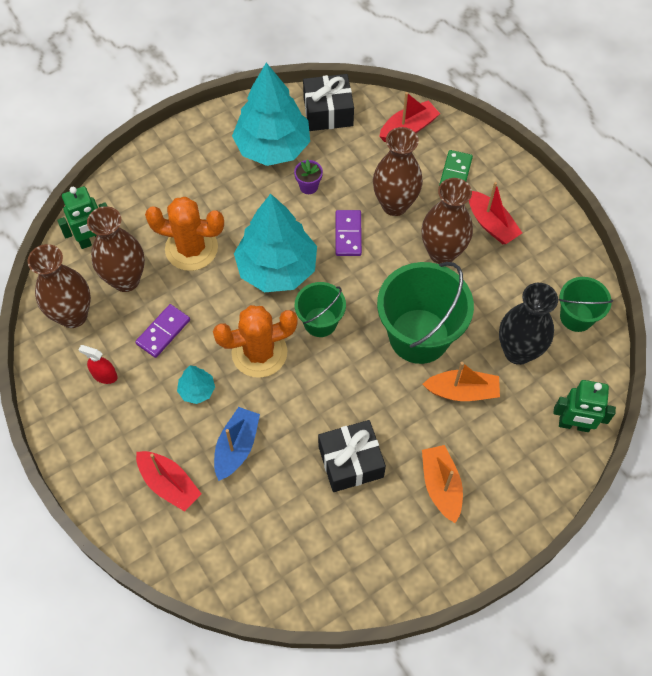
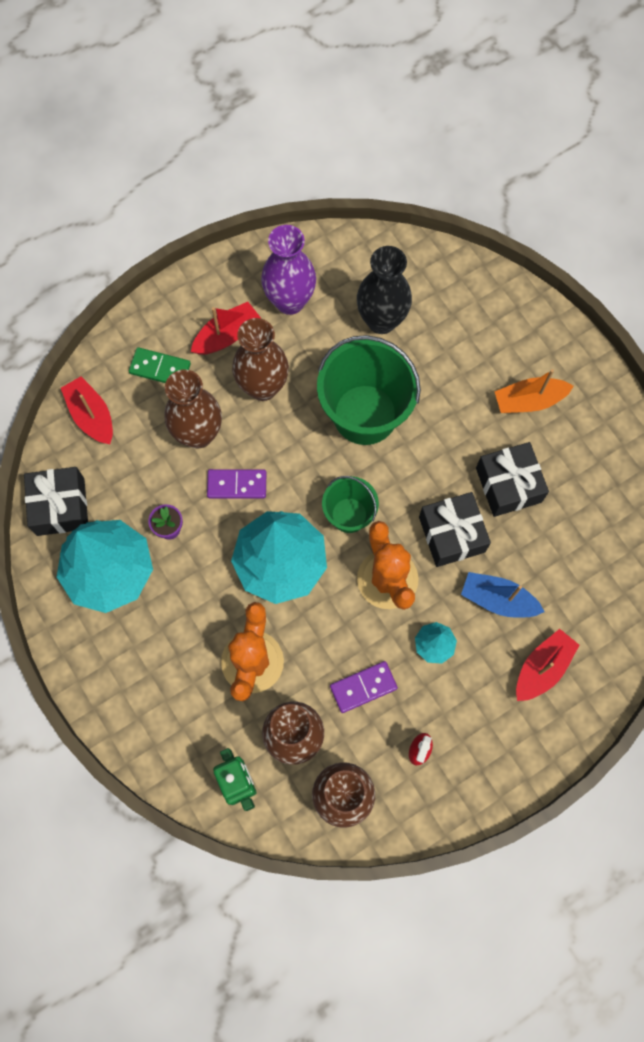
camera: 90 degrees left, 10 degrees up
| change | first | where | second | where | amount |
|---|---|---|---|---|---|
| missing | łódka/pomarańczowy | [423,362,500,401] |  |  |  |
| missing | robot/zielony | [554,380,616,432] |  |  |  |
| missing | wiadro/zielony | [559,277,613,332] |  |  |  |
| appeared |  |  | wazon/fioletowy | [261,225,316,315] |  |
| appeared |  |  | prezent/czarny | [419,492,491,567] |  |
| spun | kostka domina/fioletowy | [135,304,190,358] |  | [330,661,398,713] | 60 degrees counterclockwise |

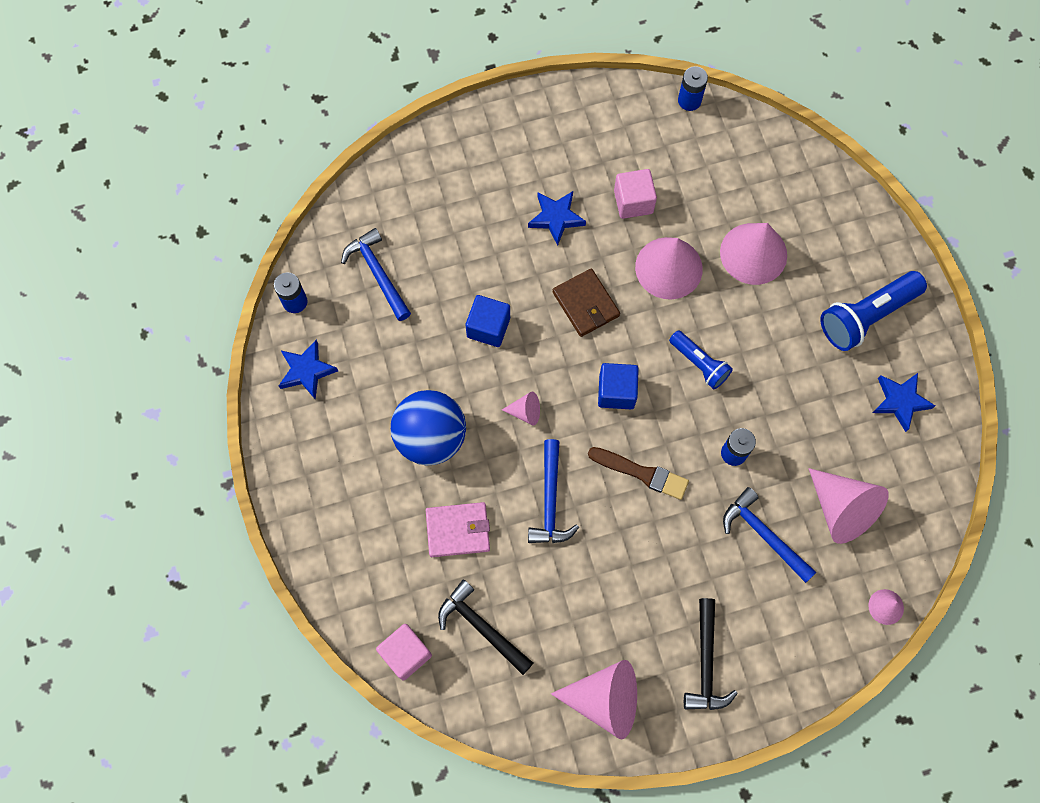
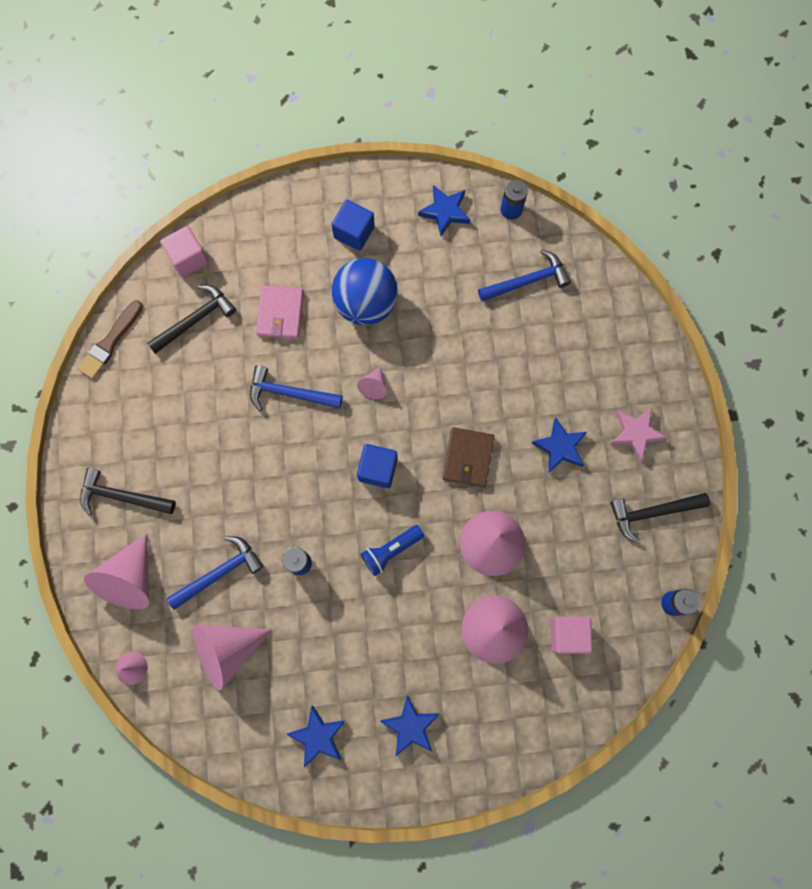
camera: 100 degrees right, 5 degrees up
| change | first | where | second | where | amount |
|---|---|---|---|---|---|
| appeared |  |  | gwiazda/różowy | [610,407,667,462] |  |
| appeared |  |  | młotek/czarny | [610,493,710,543] |  |
| relocated | sześcian/niebieski | [465,295,510,347] |  | [331,200,375,251] |  |
| relocated | stożek/różowy | [551,660,637,739] |  | [84,533,149,609] |  |
| relocated | pędzel/brązowy | [588,447,689,500] |  | [77,300,143,379] |  |
| relocated | sześcian/różowy | [614,169,657,219] |  | [551,617,593,654] |  |
| exchanged | latarka/niebieski | [820,271,927,351] | gwiazda/niebieski | [380,695,439,756] |  |
| spun | portfel/brązowy | [552,268,620,337] |  | [443,427,494,487] | 60 degrees counterclockwise |

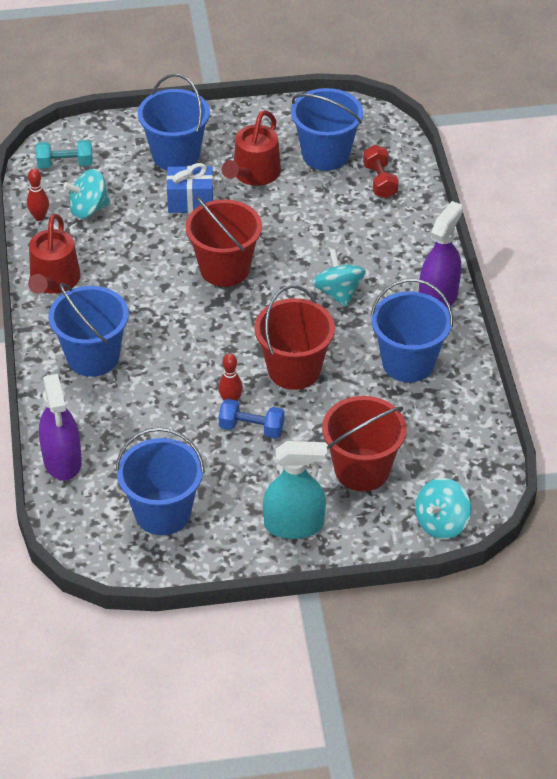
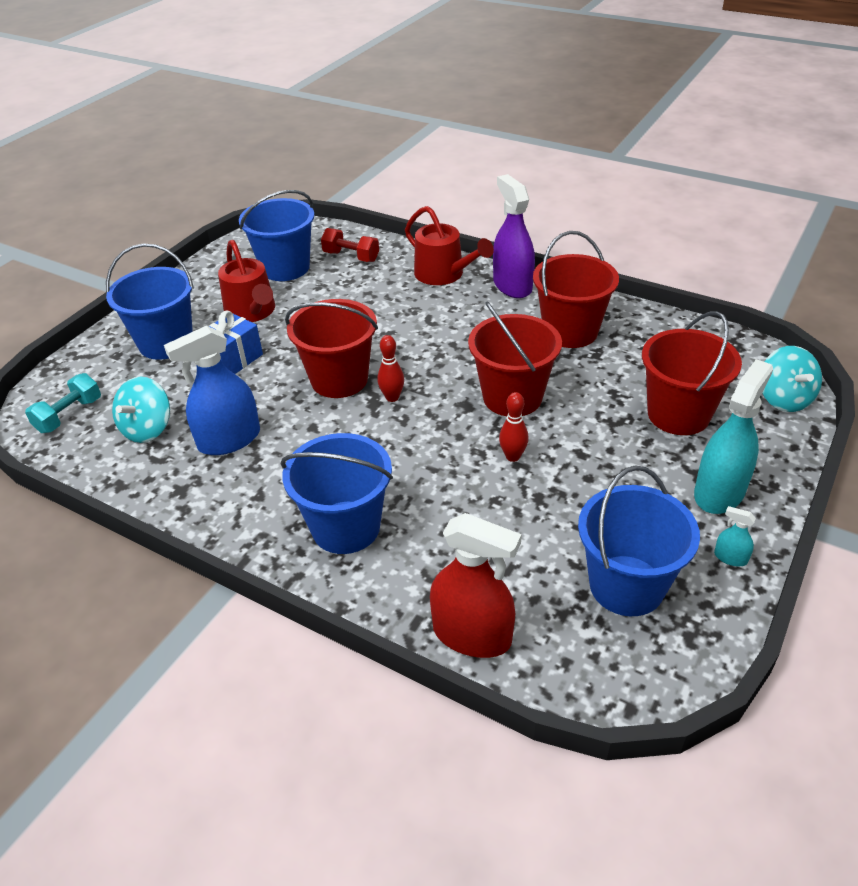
camera: 50 degrees left, 5 degrees down
| change | first | where | second | where | amount |
|---|---|---|---|---|---|
| missing | hantel/niebieski | [218,399,285,438] |  |  |  |
| missing | bączek/turkusowy | [312,249,366,307] |  |  |  |
| appeared |  |  | spryskiwacz/niebieski | [164,326,260,455] |  |
| appeared |  |  | spryskiwacz/turkusowy | [714,506,756,566] |  |
| relocated | kręgiel/czerwony | [27,169,49,221] |  | [377,335,404,402] |  |
| relocated | konewka/czerwony | [28,214,81,294] |  | [405,206,494,285] |  |
| colour | spryskiwacz/fioletowy | [39,374,82,481] | spryskiwacz/czerwony | [430,513,522,658] |  |
| colour | wiadro/niebieski | [370,279,453,383] | wiadro/czerwony | [533,231,619,348] |  |

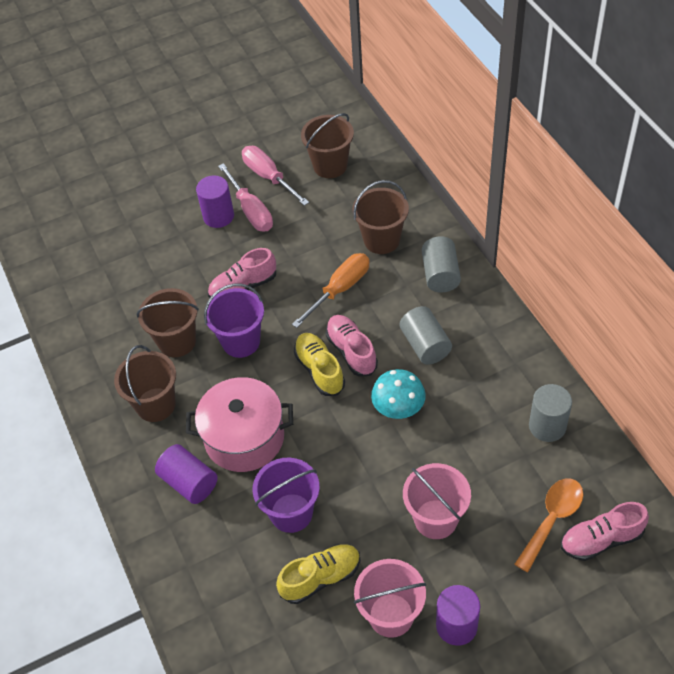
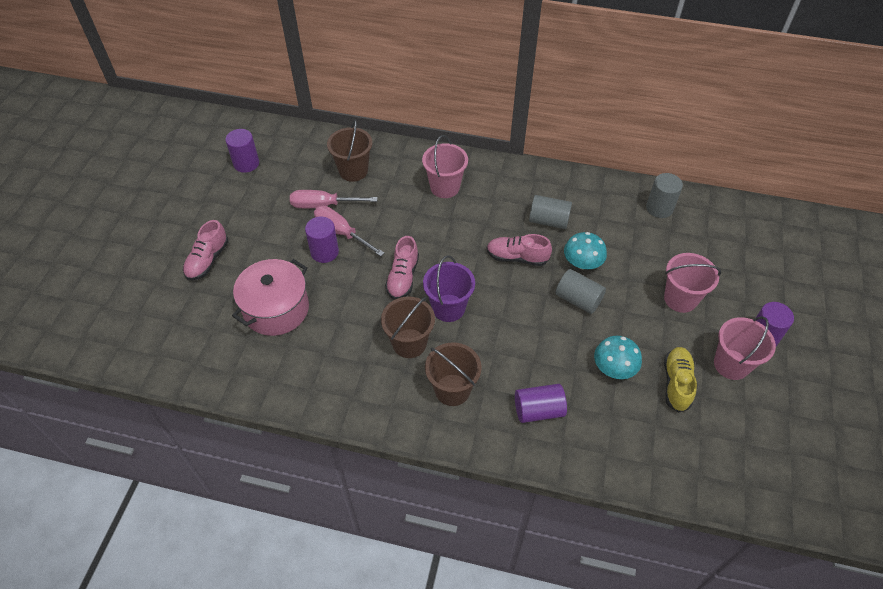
camera: 55 degrees left, 0 degrees up
| change | first | where | second | where | amount |
|---|---|---|---|---|---|
| missing | śrubokręt/pomarańczowy | [292,253,370,328] |  |  |  |
| missing | but/żółty | [294,333,345,396] |  |  |  |
| missing | łyżka/pomarańczowy | [514,478,583,572] |  |  |  |
| appeared |  |  | walec/fioletowy | [225,129,259,173] |  |
| relocated | garnek/różowy | [186,377,293,472] |  | [232,259,309,336] |  |
| relocated | walec/szary | [422,236,461,293] |  | [556,269,606,314] |  |
| relocated | but/różowy | [561,502,649,561] |  | [183,220,229,280] |  |
| exchanged | wiadro/fioletowy | [253,458,320,533] | grzyb/turkusowy | [594,336,642,379] |  |
| colour | wiadro/brązowy | [353,180,409,254] | wiadro/różowy | [422,135,468,198] |  |
| spun | śrubokręt/różowy | [218,163,273,231] |  | [314,206,384,257] | 150 degrees counterclockwise |

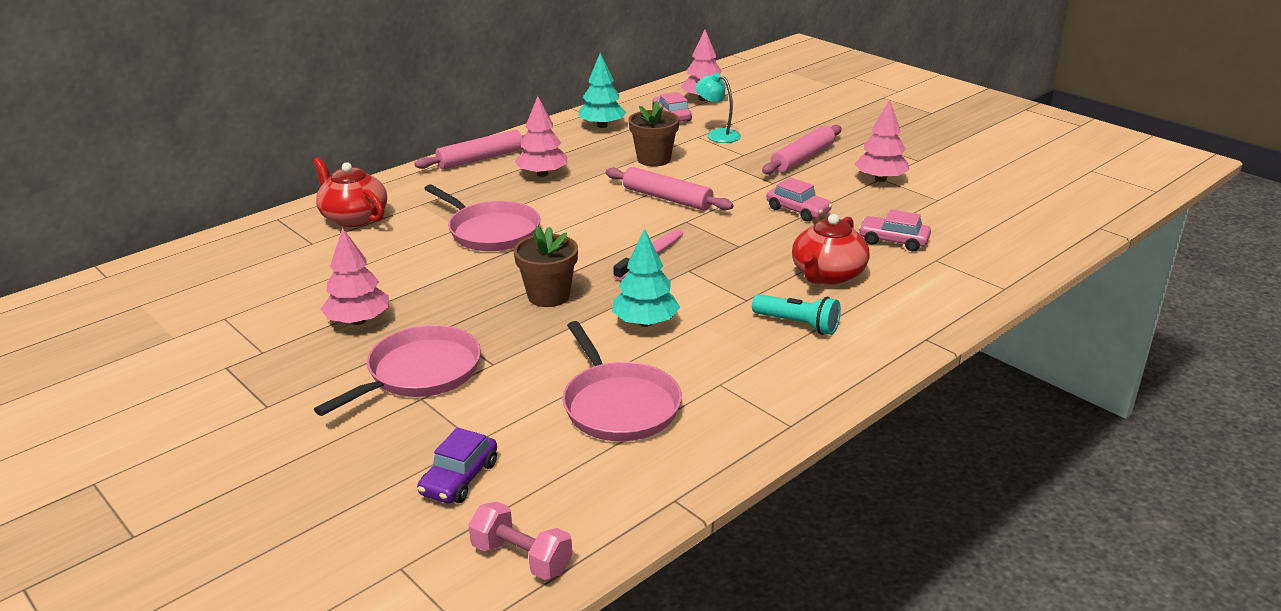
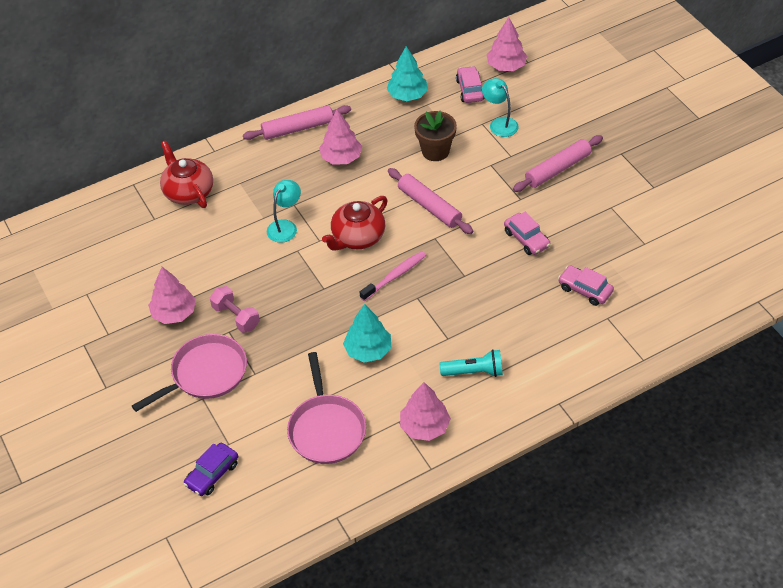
camera: 15 degrees right, 20 degrees up
| change | first | where | second | where | amount |
|---|---|---|---|---|---|
| missing | doniczka/brązowy | [514,226,578,307] |  |  |  |
| relocated | hantel/różowy | [468,502,572,580] |  | [210,286,260,333] |  |
| relocated | imbryk/czerwony | [792,214,869,285] |  | [322,196,388,251] |  |
| relocated | drzewko/różowy | [855,100,909,182] |  | [400,382,451,441] |  |
| exchanged | patelnia/różowy | [424,184,541,251] | lampka/turkusowy | [267,180,301,243] |  |
| spun | latarka/turkusowy | [752,294,841,335] |  | [440,349,503,377] | 45 degrees counterclockwise |

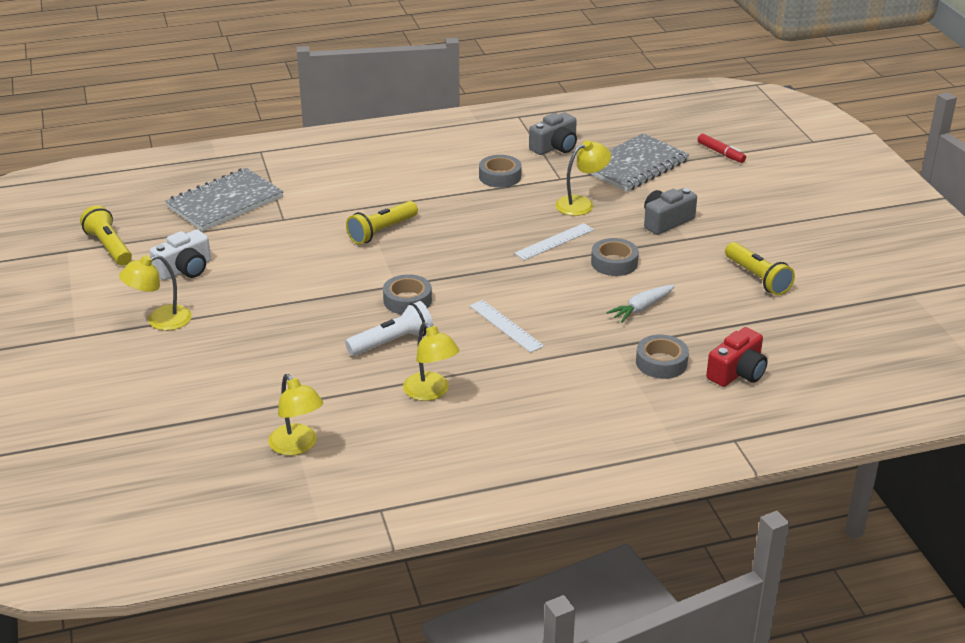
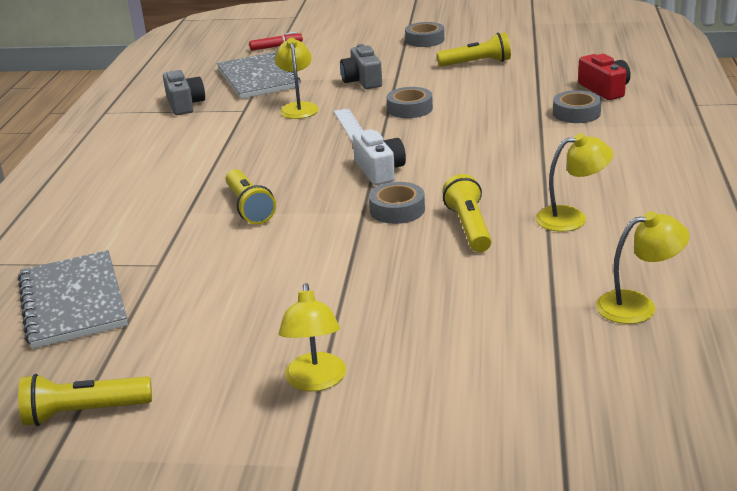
camera: 65 degrees left, 5 degrees down
| change | first | where | second | where | amount |
|---|---|---|---|---|---|
| missing | linijka/biały | [470,300,544,353] |  |  |  |
| missing | marchewka/biały | [606,285,675,323] |  |  |  |
| relocated | aparat fotograficzny/biały | [150,229,211,280] |  | [352,129,406,185] |  |
| relocated | taśma klejąca/szary | [479,155,522,188] |  | [405,22,444,47] |  |
| colour | latarka/biały | [345,301,433,356] | latarka/żółty | [442,174,492,252] |  |

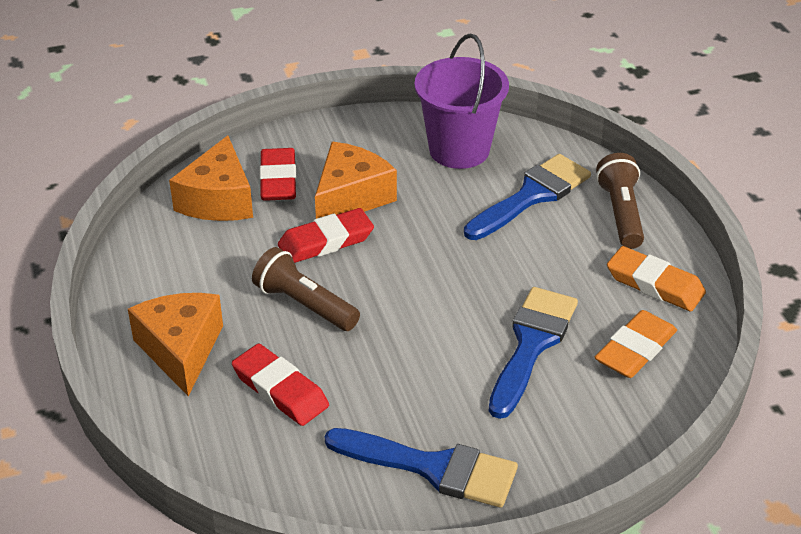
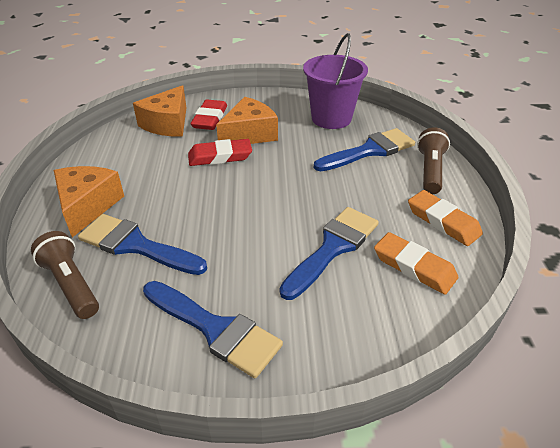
camera: 15 degrees right, 0 degrees up
| change | first | where | second | where | amount |
|---|---|---|---|---|---|
| relocated | latarka/brązowy | [252,247,360,331] |  | [31,231,99,319] |  |
| exchanged | gumka do mazania/czerwony | [232,344,329,426] | pędzel/niebieski | [78,214,207,275] |  |
| spun | gumka do mazania/pomarańczowy | [595,310,677,378] |  | [374,232,458,295] | 75 degrees clockwise |

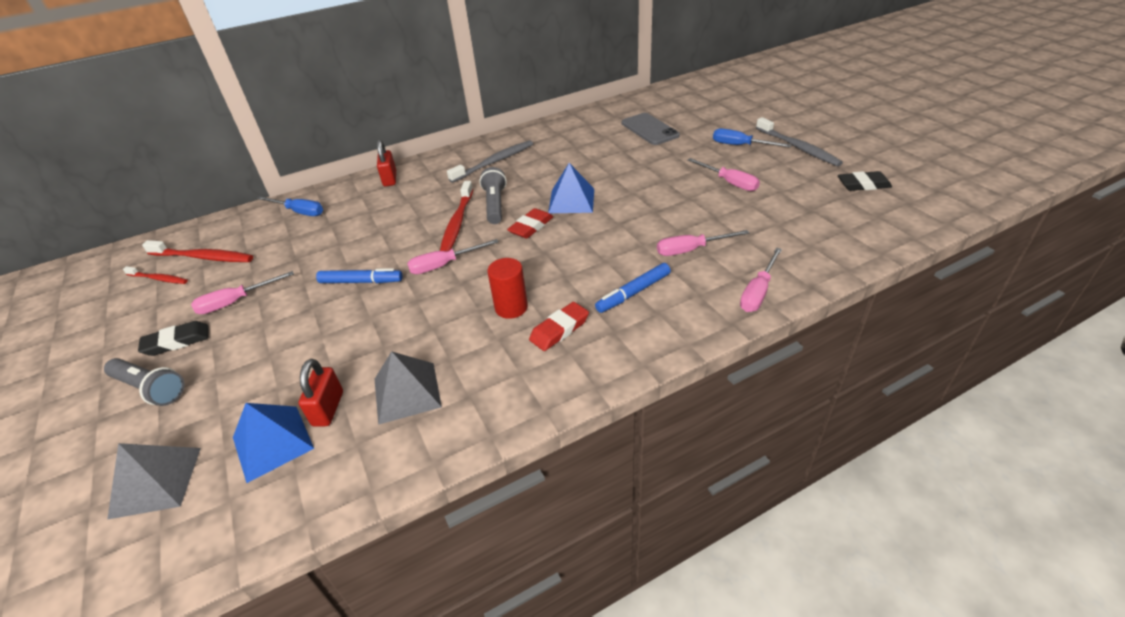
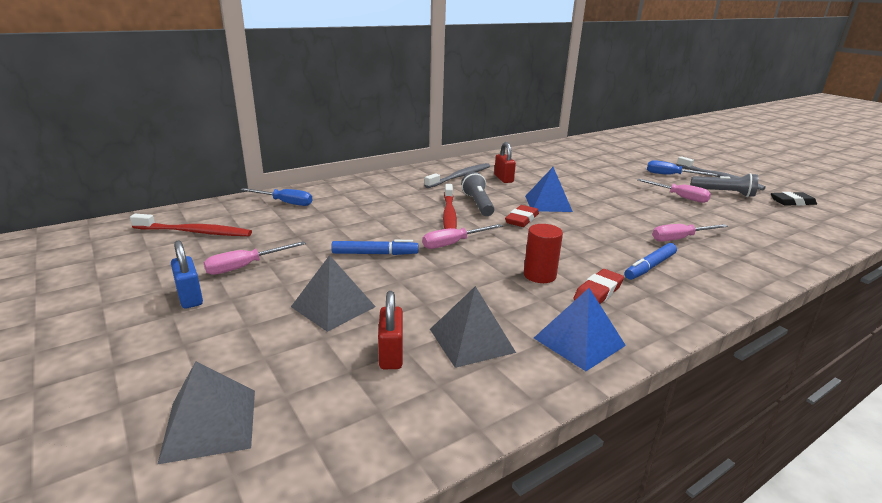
camera: 10 degrees left, 15 degrees down
| change | first | where | second | where | amount |
|---|---|---|---|---|---|
| missing | szczoteczka do zębów/czerwony | [123,266,188,284] |  |  |  |
| missing | telefon/szary | [622,113,680,145] |  |  |  |
| missing | śrubokręt/różowy | [740,248,782,312] |  |  |  |
| appeared |  |  | piramida/szary | [291,255,376,332] |  |
| relocated | latarka/szary | [104,358,184,406] |  | [690,173,758,197] |  |
| relocated | piramida/niebieski | [233,403,314,483] |  | [534,288,626,371] |  |
| relocated | kłódka/czerwony | [377,139,396,186] |  | [494,142,516,183] |  |
| exchanged | gumka do mazania/czarny | [138,321,209,356] | kłódka/niebieski | [171,240,203,309] |  |

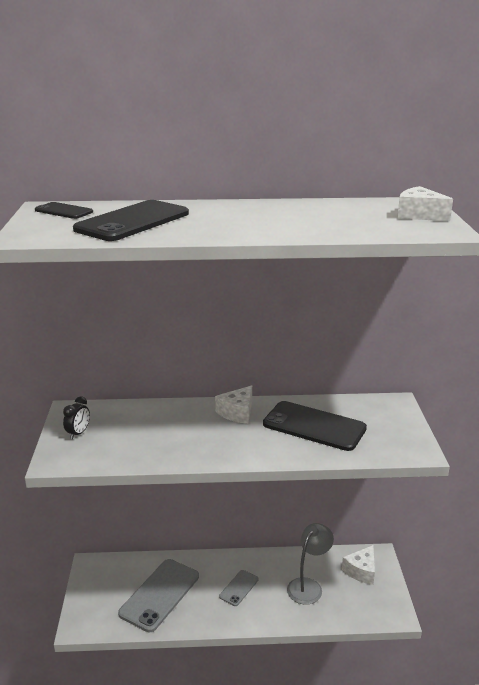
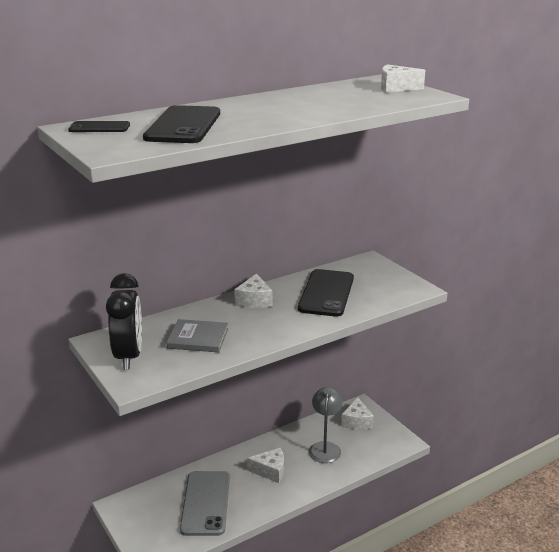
camera: 30 degrees left, 0 degrees up
| change | first | where | second | where | amount |
|---|---|---|---|---|---|
| appeared |  |  | książka/szary | [166,319,228,352] |  |
| exchanged | telefon/szary | [219,570,259,606] | ser/biały | [247,448,284,483] |  |
| spun | telefon/czarny | [263,401,367,451] |  | [298,269,354,317] | 75 degrees counterclockwise |
| size | budzik/czarny | [63,397,90,439] |  | [106,273,142,370] | x2.13 |

